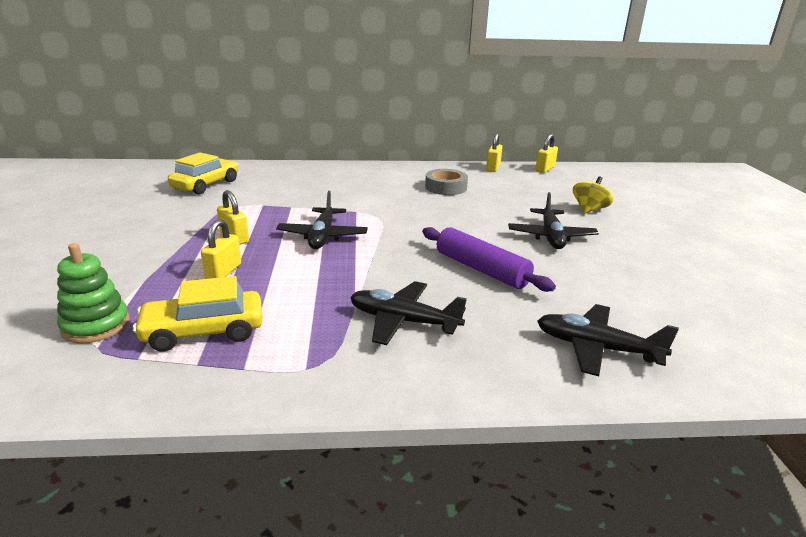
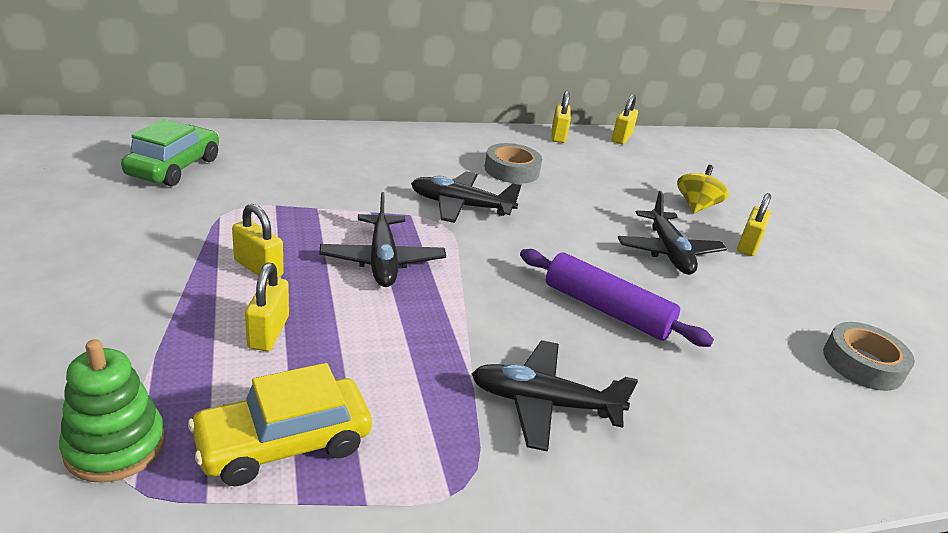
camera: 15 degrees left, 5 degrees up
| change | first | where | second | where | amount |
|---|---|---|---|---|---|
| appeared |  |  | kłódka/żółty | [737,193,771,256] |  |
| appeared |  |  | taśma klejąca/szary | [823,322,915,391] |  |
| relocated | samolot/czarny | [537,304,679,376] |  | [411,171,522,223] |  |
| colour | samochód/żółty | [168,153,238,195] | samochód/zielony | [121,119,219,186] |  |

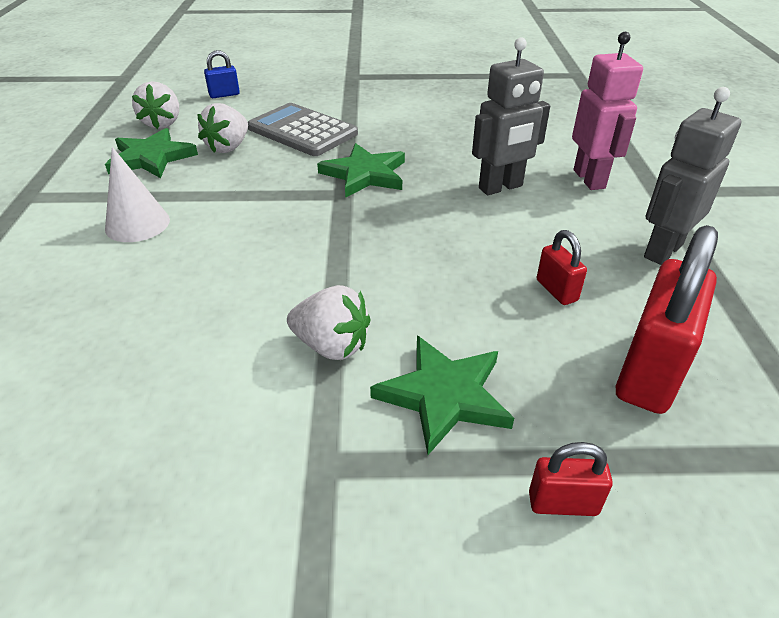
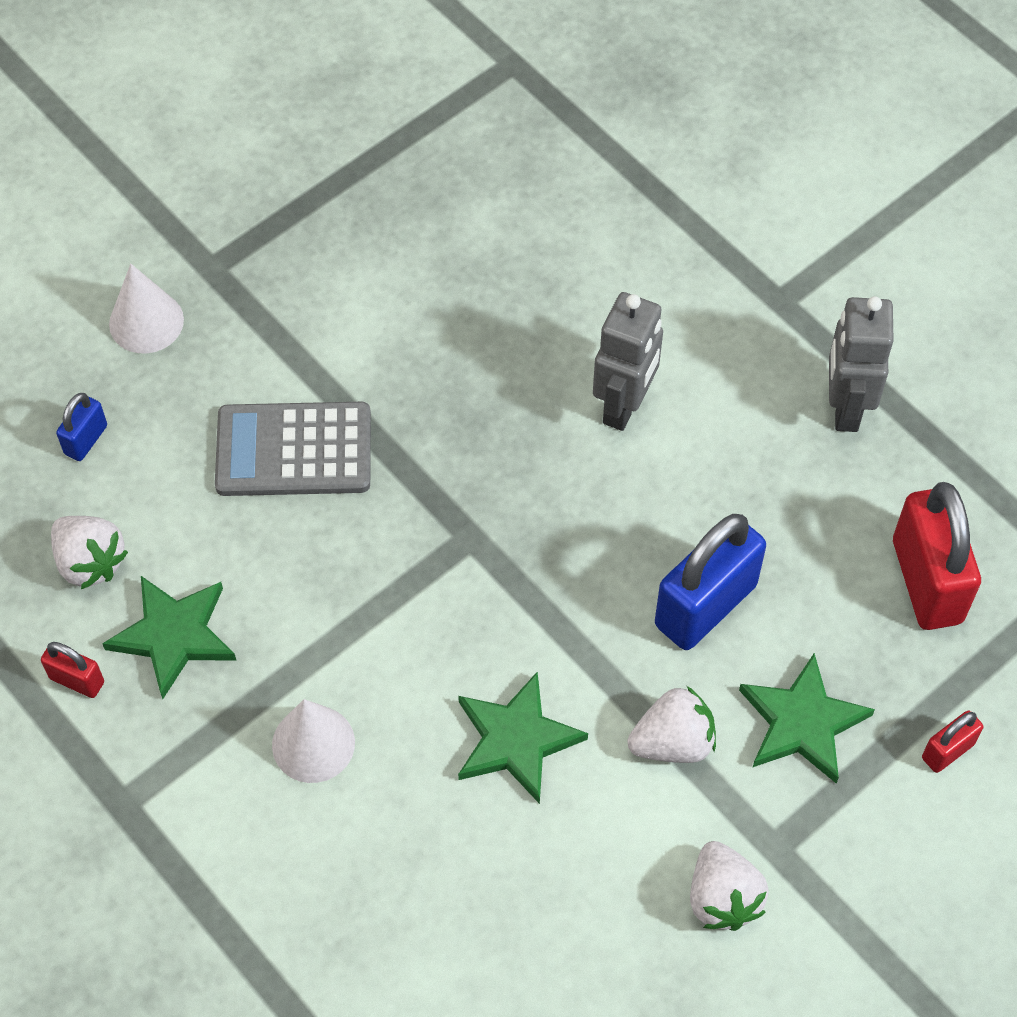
camera: 40 degrees left, 20 degrees up
| change | first | where | second | where | amount |
|---|---|---|---|---|---|
| missing | robot/różowy | [572,32,643,190] |  |  |  |
| appeared |  |  | stożek/biały | [109,264,184,353] |  |
| appeared |  |  | kłódka/niebieski | [655,514,766,650] |  |
| relocated | truskawka/biały | [197,103,248,153] |  | [690,841,769,931] |  |
| relocated | gwiazda/zielony | [317,143,405,198] |  | [458,671,588,804] |  |
| relocated | kłódka/czerwony | [537,230,587,305] |  | [41,642,104,698] |  |

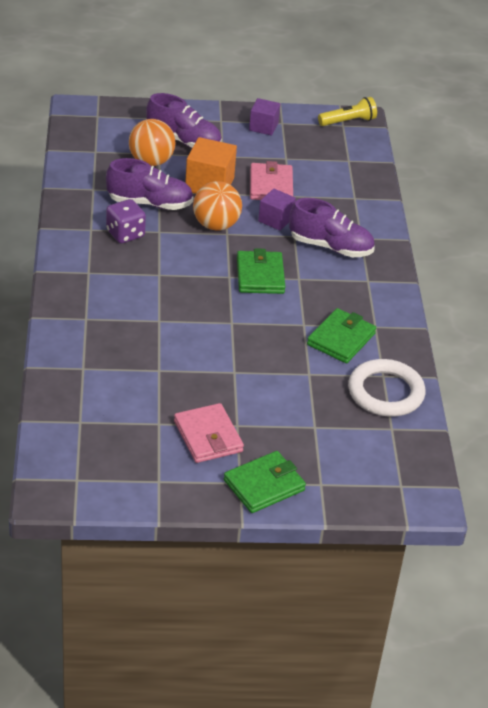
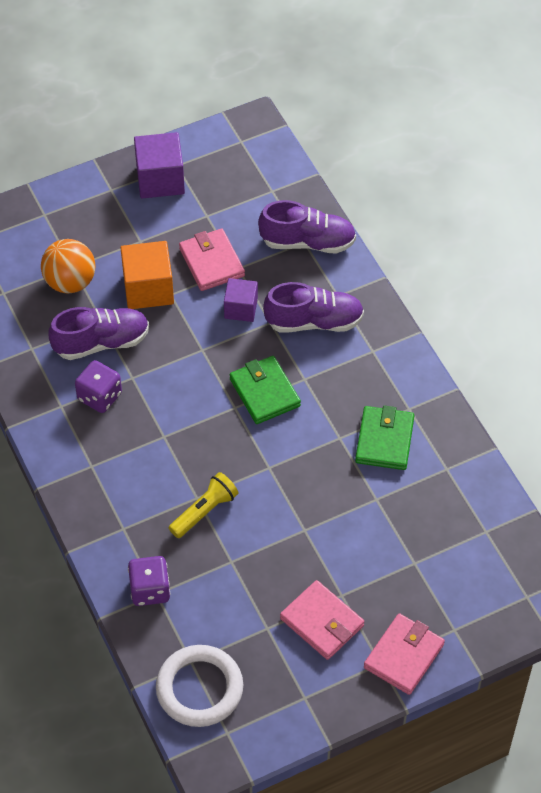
camera: 20 degrees left, 15 degrees up
| change | first | where | second | where | amount |
|---|---|---|---|---|---|
| missing | piłka/pomarańczowy | [193,181,242,230] |  |  |  |
| appeared |  |  | kostka do gry/fioletowy | [128,556,170,606] |  |
| relocated | but/fioletowy | [146,93,222,148] |  | [258,200,356,254] |  |
| relocated | latarka/żółty | [318,97,377,126] |  | [169,472,239,538] |  |
| relocated | pierścień/biały | [348,359,425,417] |  | [156,645,243,727] |  |
| colour | portfel/zielony | [224,451,306,513] | portfel/różowy | [364,613,445,695] |  |
| size | sześcian/fioletowy | [249,98,280,135] |  | [134,132,185,199] | x1.58 |

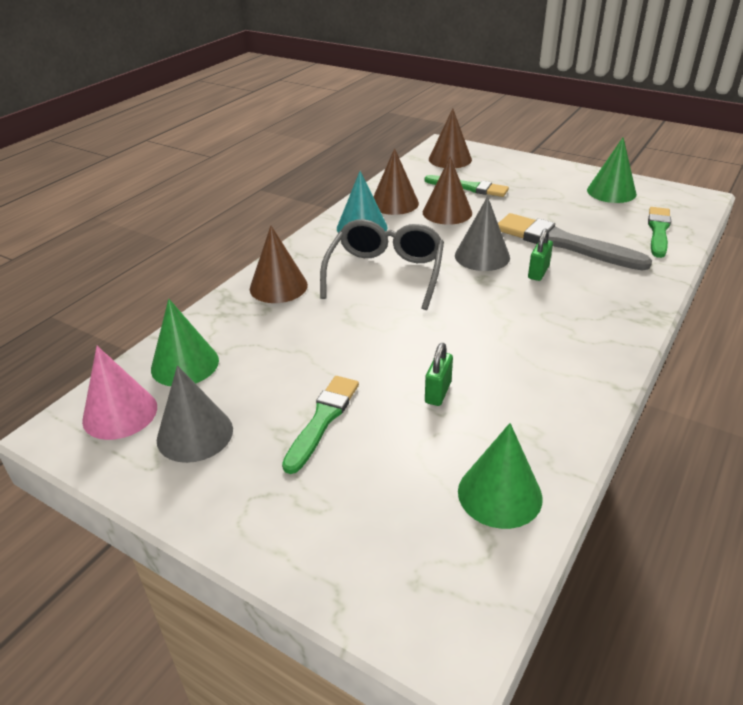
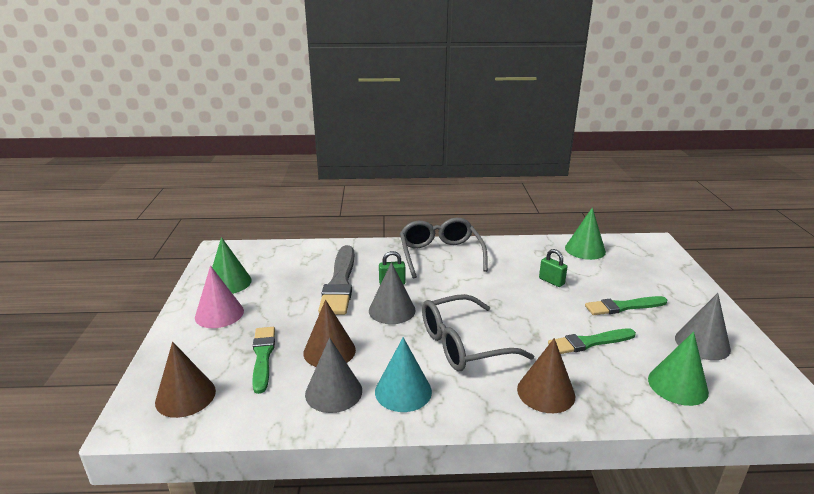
camera: 125 degrees left, 10 degrees down
| change | first | where | second | where | amount |
|---|---|---|---|---|---|
| appeared |  |  | okulary/szary | [400,218,488,279] |  |
| relocated | stożek/różowy | [82,346,157,440] |  | [195,266,244,328] |  |
| relocated | pędzel/zielony | [648,207,671,258] |  | [548,328,636,354] |  |
| colour | stożek/brązowy | [373,148,419,215] | stożek/szary | [305,338,362,413] |  |
| spun | kłódka/zielony | [425,343,453,406] |  | [539,249,567,287] | 60 degrees clockwise |

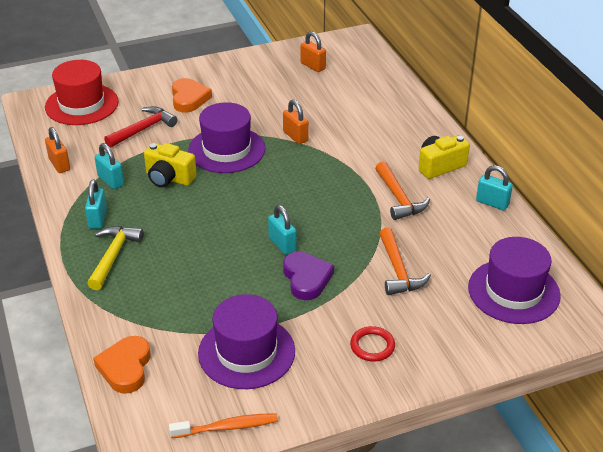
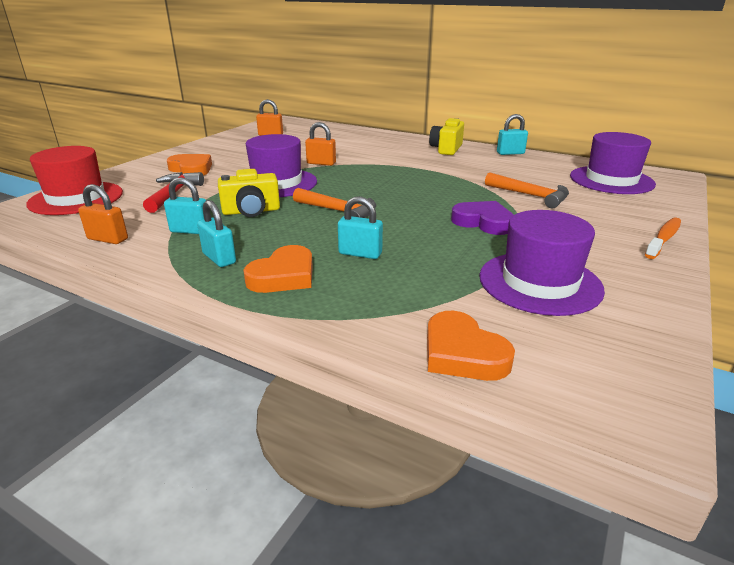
camera: 40 degrees left, 10 degrees down
| change | first | where | second | where | amount |
|---|---|---|---|---|---|
| missing | pierścień/czerwony | [350,326,395,362] |  |  |  |
| relocated | szczoteczka do zębów/pomarańczowy | [169,413,278,438] |  | [645,217,681,259] |  |
| relocated | kłódka/turkusowy | [268,205,296,255] |  | [338,196,383,259] |  |
| relocated | młotek/pomarańczowy | [375,161,430,220] |  | [293,188,377,218] |  |
| exchanged | młotek/żółty | [87,226,144,290] | serce/pomarańczowy | [243,245,313,293] |  |

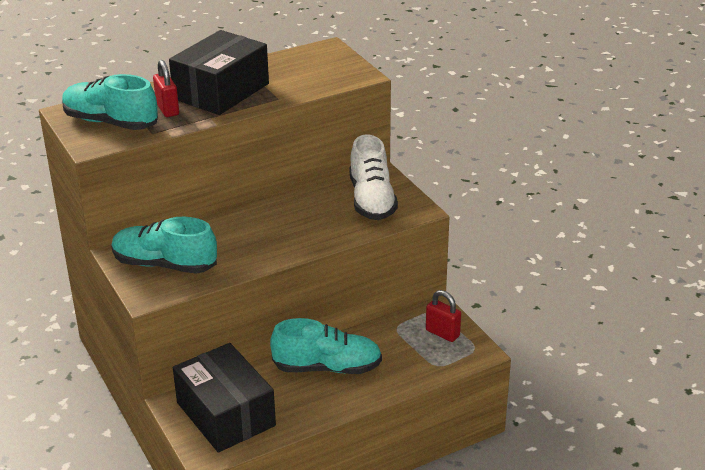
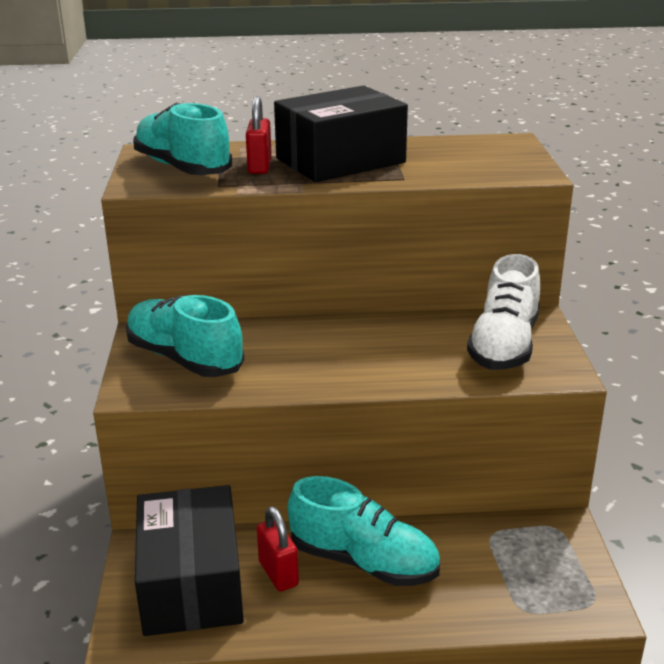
camera: 25 degrees right, 5 degrees down
| change | first | where | second | where | amount |
|---|---|---|---|---|---|
| relocated | kłódka/czerwony | [426,290,461,342] |  | [257,506,299,592] |  |

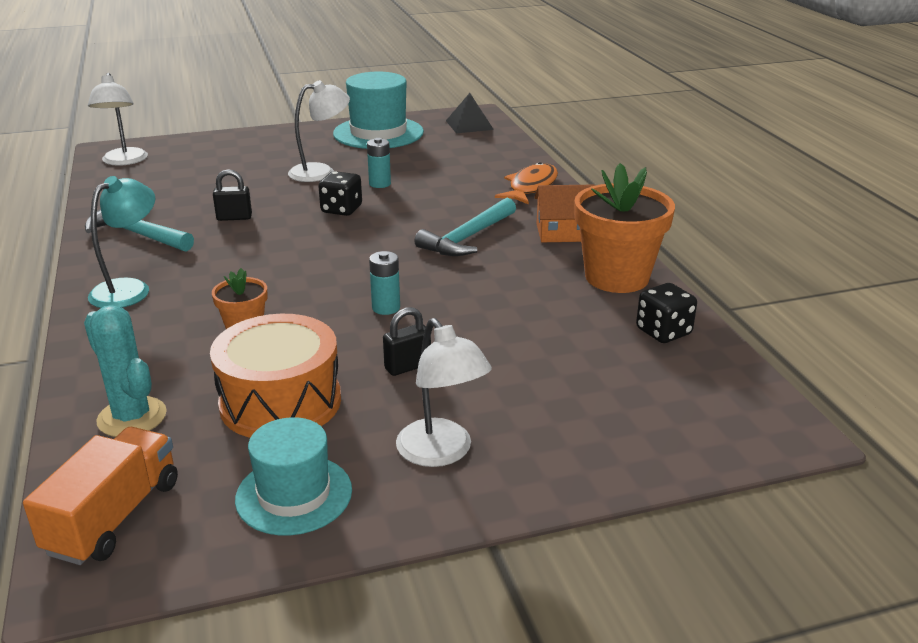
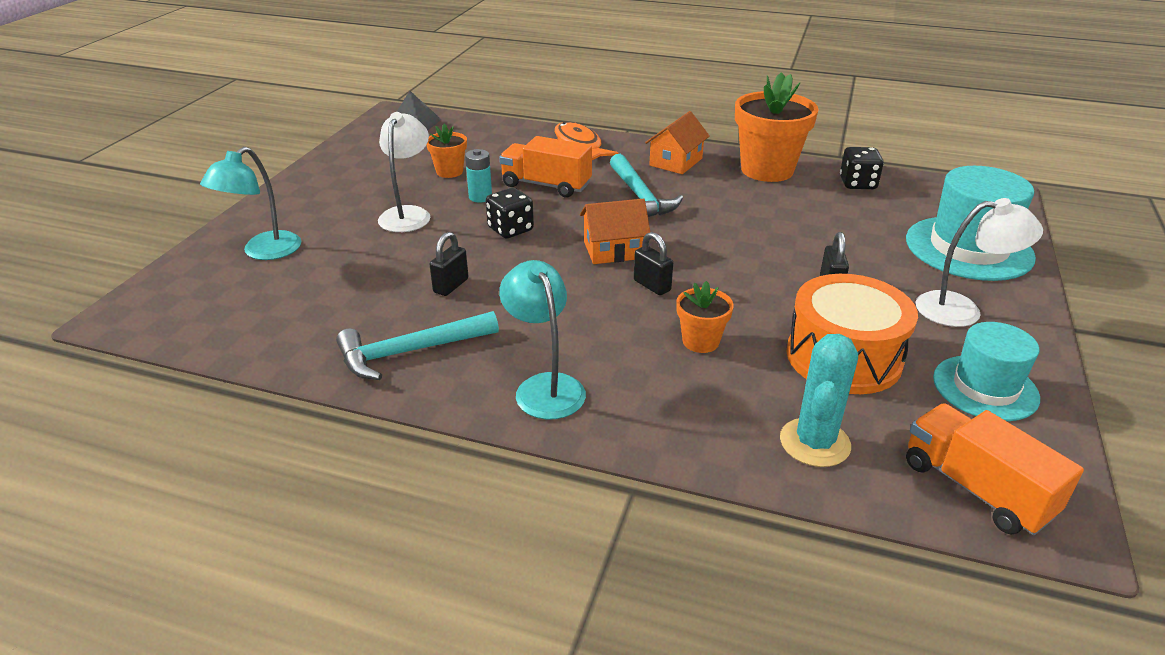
camera: 55 degrees left, 5 degrees up
| change | first | where | second | where | amount |
|---|---|---|---|---|---|
| missing | lampka/biały | [88,73,148,166] |  |  |  |
| missing | bateria/turkusowy | [369,251,400,315] |  |  |  |
| appeared |  |  | lampka/turkusowy | [200,147,301,260] |  |
| appeared |  |  | doniczka/pomarańczowy | [427,124,467,178] |  |
| appeared |  |  | ciężarówka/pomarańczowy | [499,136,592,197] |  |
| appeared |  |  | domek/pomarańczowy | [580,199,650,264] |  |
| appeared |  |  | kłódka/czarny | [634,232,673,295] |  |
| relocated | kapelusz/turkusowy | [333,72,424,149] |  | [906,166,1036,281] |  |
| spun | kaktus/turkusowy | [84,305,167,437] |  | [780,334,858,467] | 60 degrees counterclockwise |

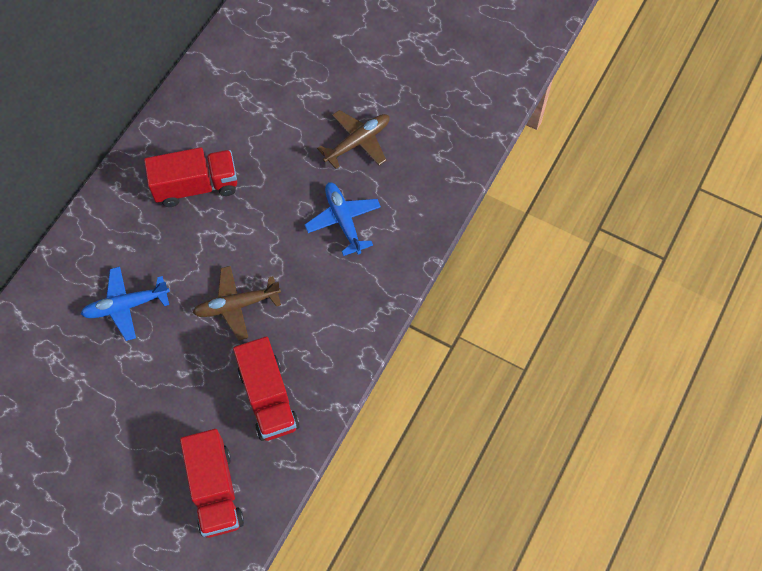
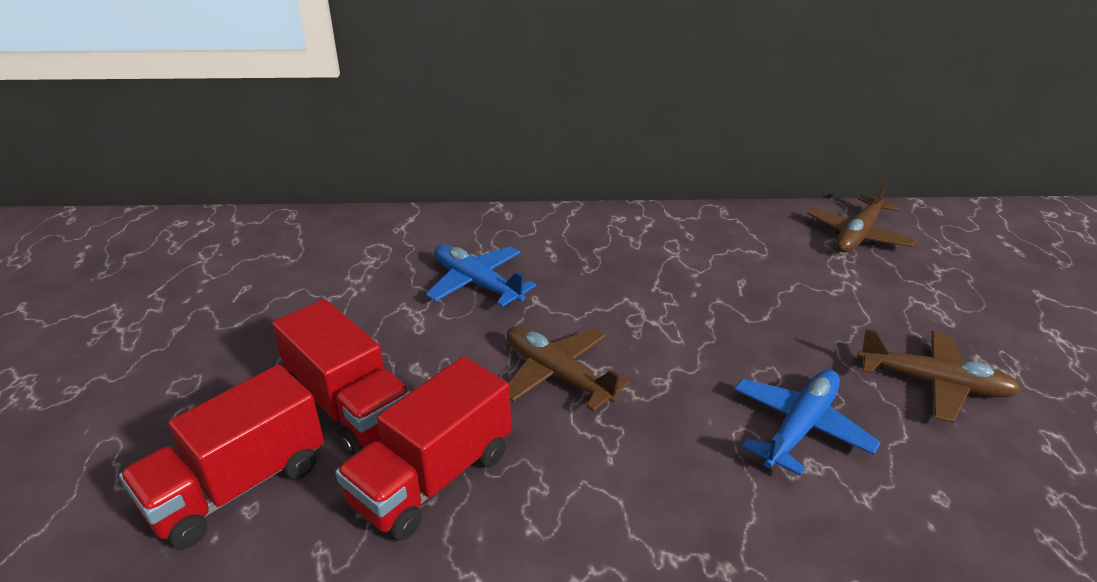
camera: 60 degrees right, 30 degrees down
| change | first | where | second | where | amount |
|---|---|---|---|---|---|
| appeared |  |  | samolot/brązowy | [807,180,917,252] |  |
| relocated | ciężarówka/czerwony | [144,147,237,207] |  | [272,299,411,456] |  |

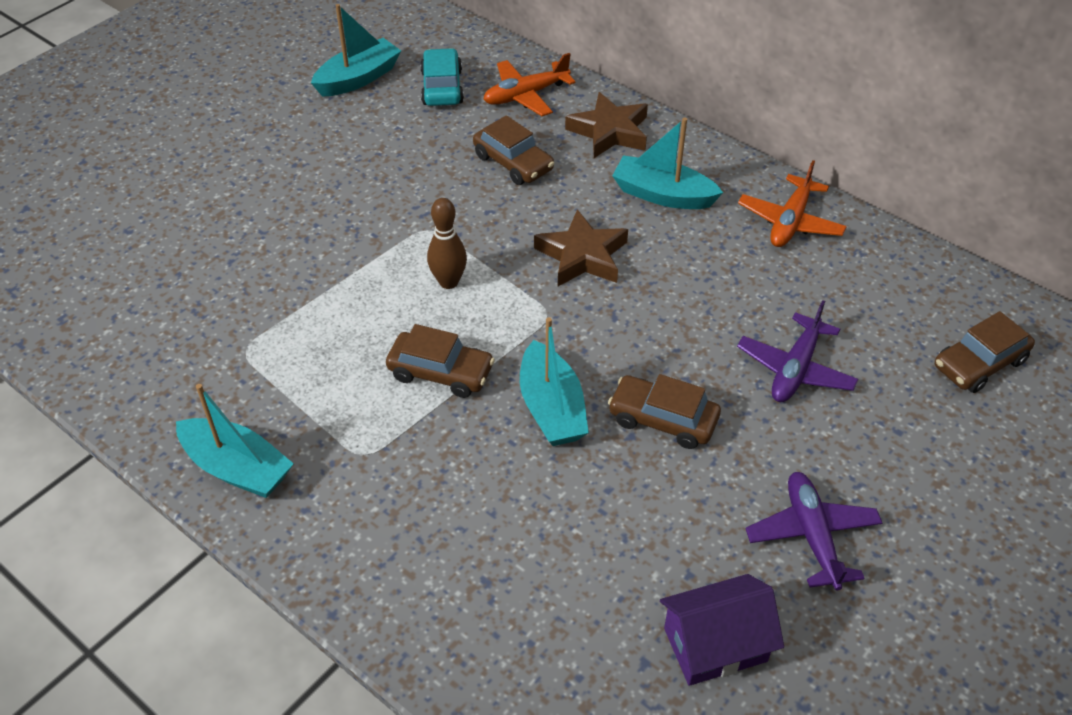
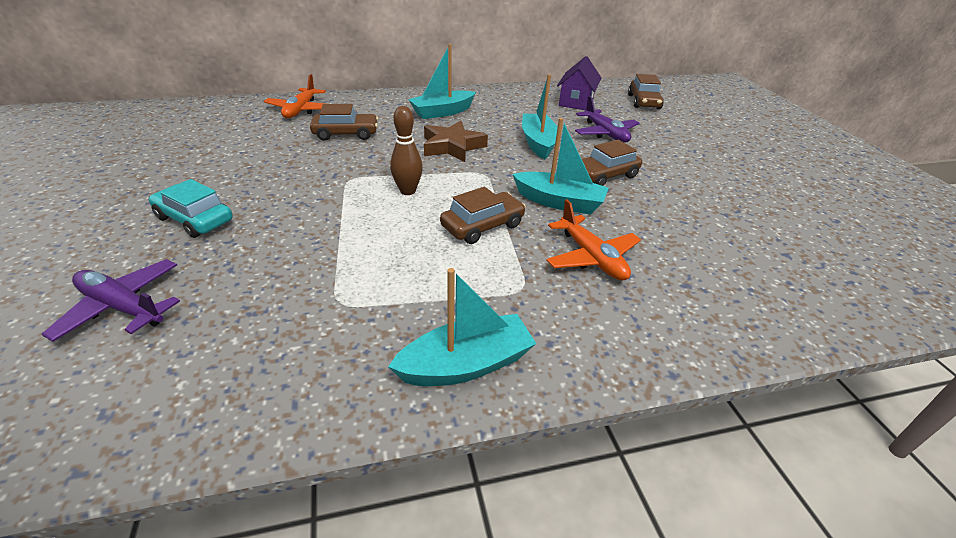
camera: 55 degrees left, 10 degrees down
| change | first | where | second | where | amount |
|---|---|---|---|---|---|
| missing | gwiazda/brązowy | [565,92,648,158] |  |  |  |
| relocated | łódka/turkusowy | [311,4,401,97] |  | [522,74,558,159] |  |
| relocated | samochód/turkusowy | [420,48,464,106] |  | [149,179,232,238] |  |
| relocated | domek/fioletowy | [660,574,784,686] |  | [557,56,602,110] |  |
| relocated | samolot/pomarańczowy | [738,160,847,247] |  | [546,199,641,281] |  |
| relocated | samolot/fioletowy | [746,472,882,590] |  | [42,259,180,342] |  |

